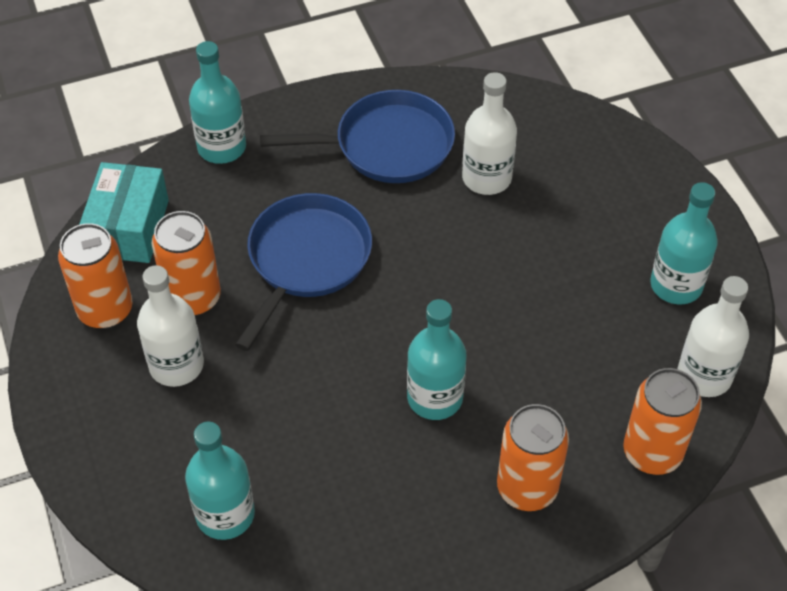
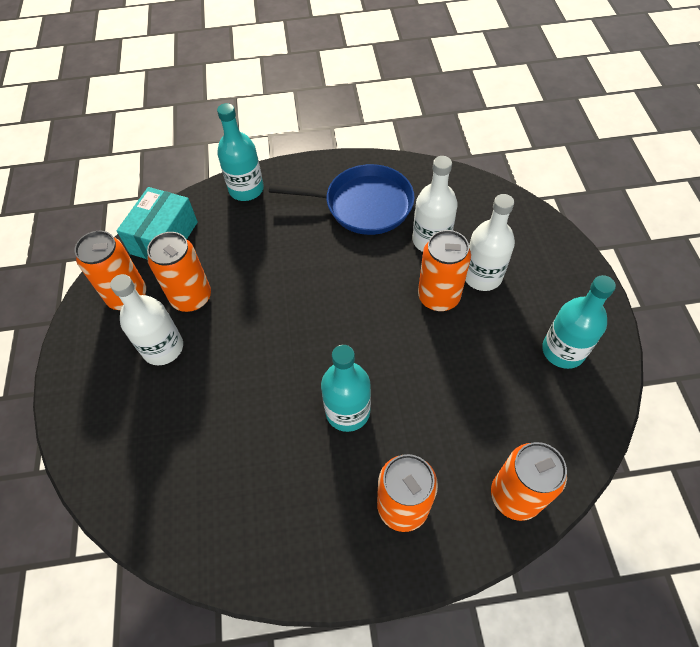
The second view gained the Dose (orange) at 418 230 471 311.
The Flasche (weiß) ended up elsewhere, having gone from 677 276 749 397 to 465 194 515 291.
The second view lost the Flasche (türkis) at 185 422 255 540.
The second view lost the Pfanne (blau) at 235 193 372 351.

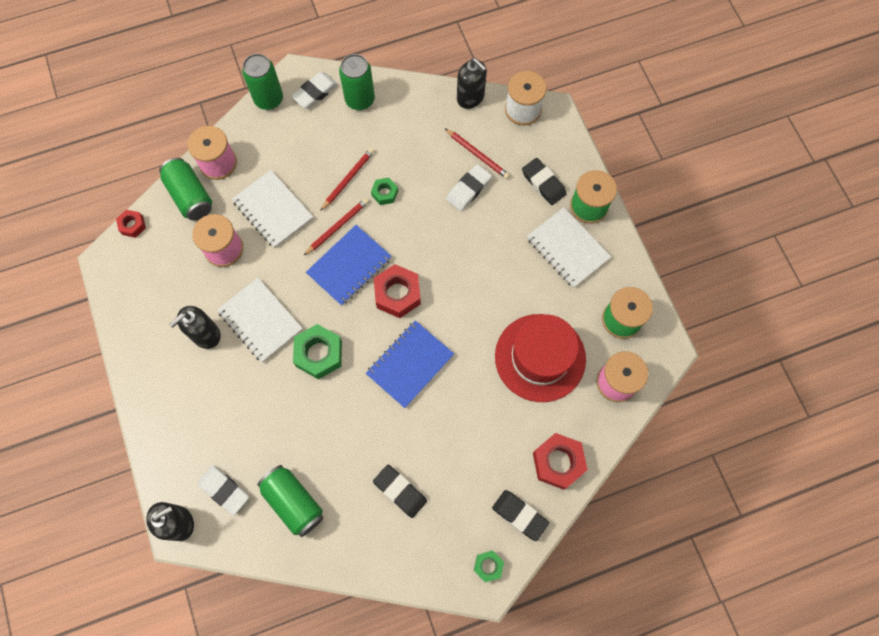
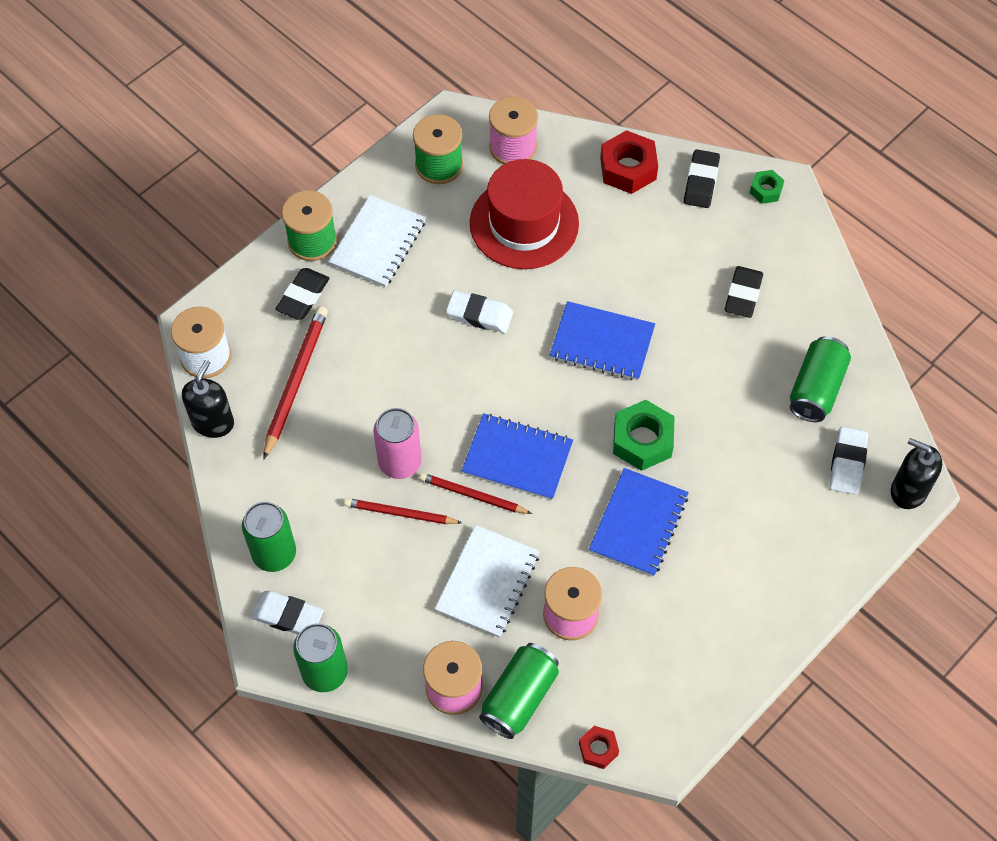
The size of the Bleistift (rot) at 445 128 510 179 changed by a factor of 1.55.
Where the Sechskantmutter (grün) stood at 371 178 398 205, the Dose (rosa) came to stand at 373 408 422 479.
The Radiergummi (weiß) ended up elsewhere, having gone from 446 164 492 211 to 446 291 513 333.
What was the Notizbuch (weiß) at 217 278 303 363 turned into the Notizbuch (blau) at 589 468 689 577.
The second view lost the Seifenspender (schwarz) at 169 306 221 349.
The second view lost the Sechskantmutter (rot) at 374 264 421 318.

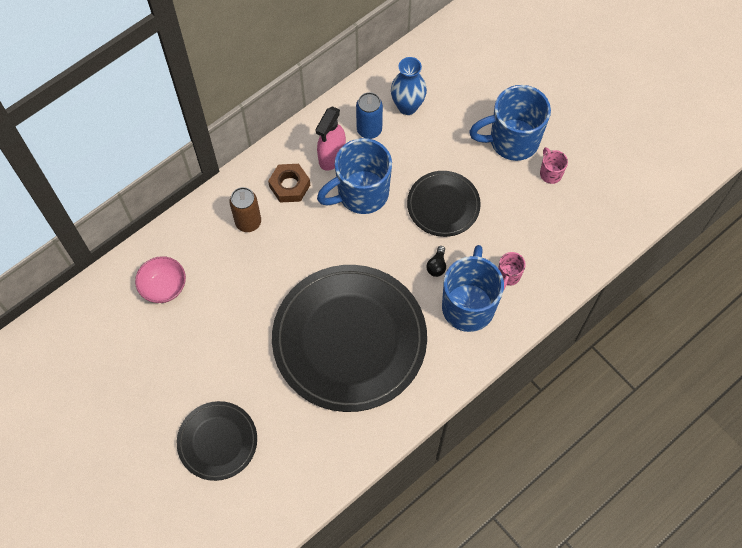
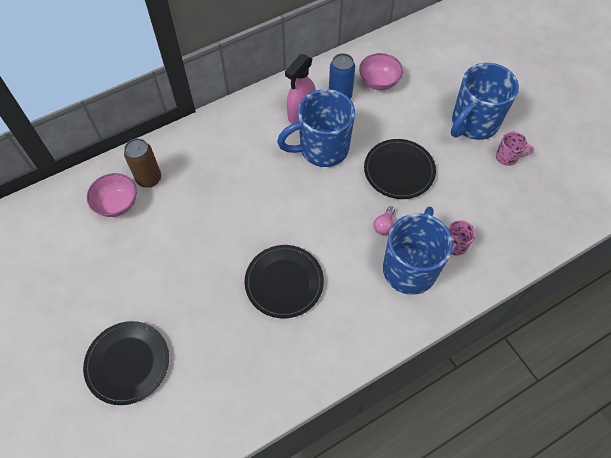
The Dose (braun) ended up elsewhere, having gone from 229 187 261 232 to 124 138 161 188.
The size of the Teller (schwarz) at 272 265 427 412 changed by a factor of 0.50.
Where the Vase (blau) stood at 391 57 427 115, the Schüssel (rosa) came to stand at 359 53 403 90.
What was the Glühbirne (schwarz) at 427 246 446 277 turned into the Glühbirne (rosa) at 373 206 395 235.
The Tasse (blau) at 469 85 551 161 ended up facing another way, 45 degrees counterclockwise from before.
The Tasse (rosa) at 540 147 568 184 ended up facing another way, 105 degrees clockwise from before.
The second view lost the Sechskantmutter (braun) at 268 164 310 203.

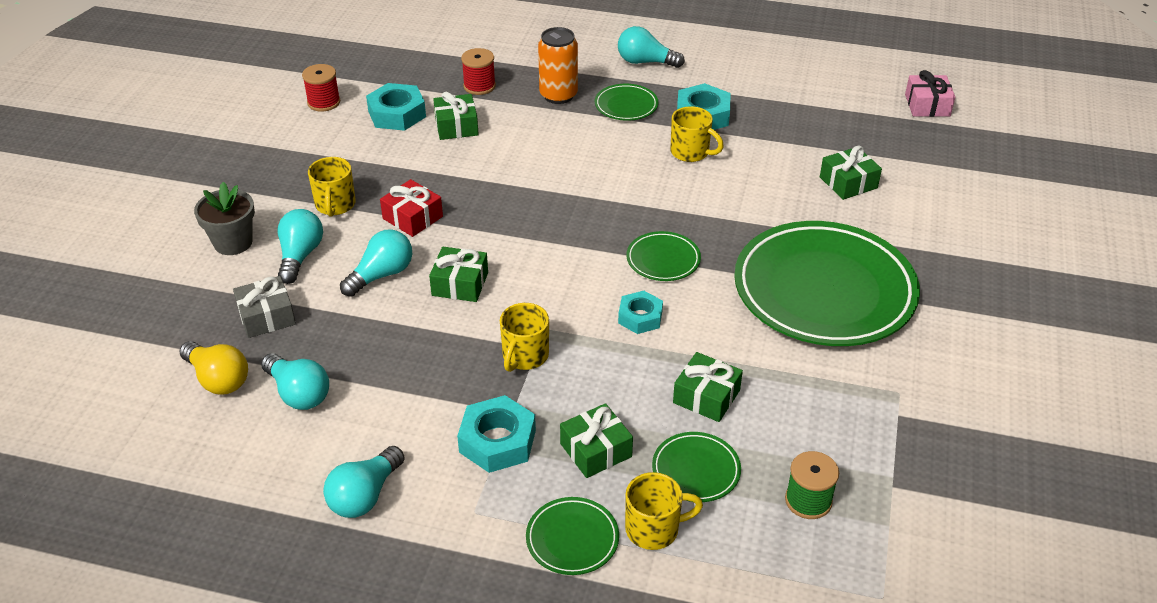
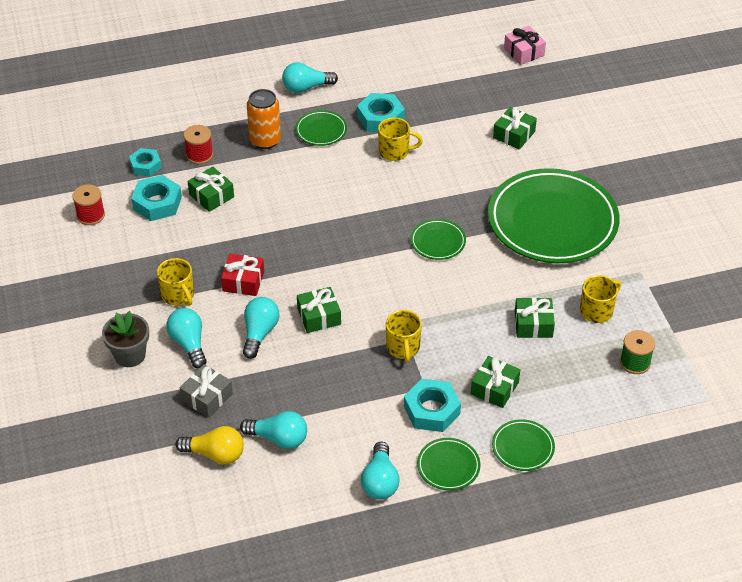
The Sechskantmutter (türkis) ended up elsewhere, having gone from 618 291 663 334 to 129 148 162 176.
The Teller (grün) ended up elsewhere, having gone from 652 432 741 502 to 417 438 480 491.
The Tasse (gelb) ended up elsewhere, having gone from 625 472 703 550 to 580 275 621 323.

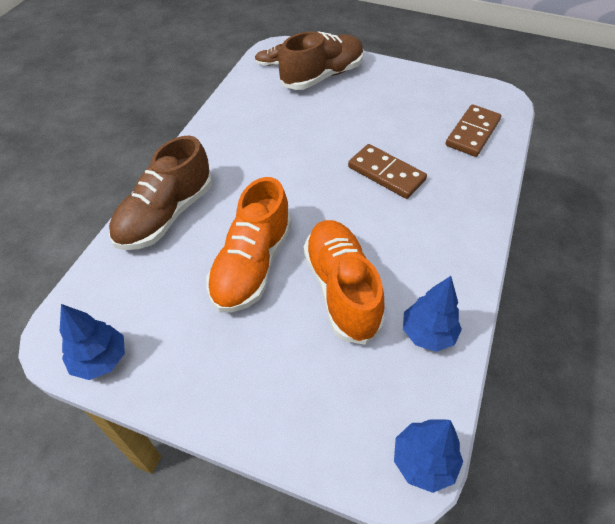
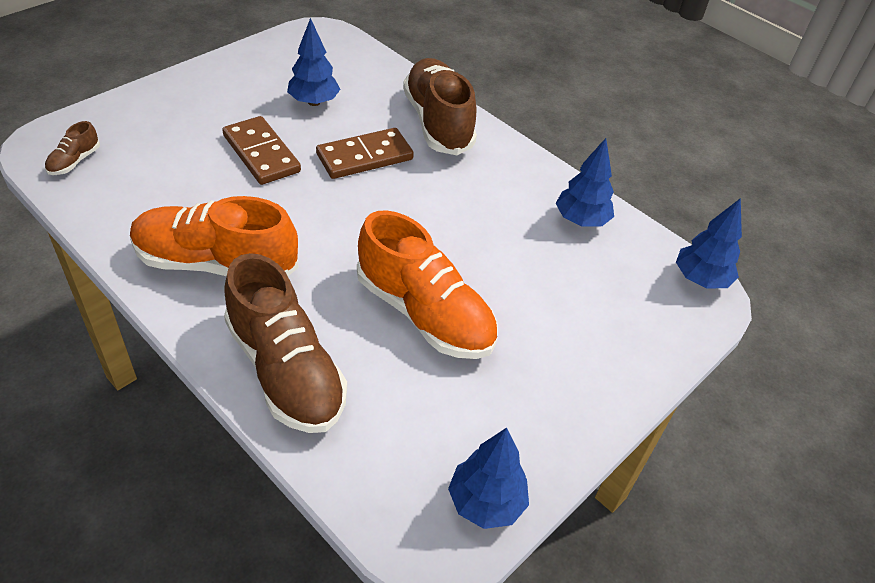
The Schuh (orange) ended up elsewhere, having gone from 304 220 385 345 to 130 196 299 276.
The Dominostein (braun) ended up elsewhere, having gone from 445 104 501 157 to 222 116 301 185.
The second view gained the Baum (blau) at 287 18 341 106.
The Schuh (braun) ended up elsewhere, having gone from 279 31 364 90 to 403 58 477 155.

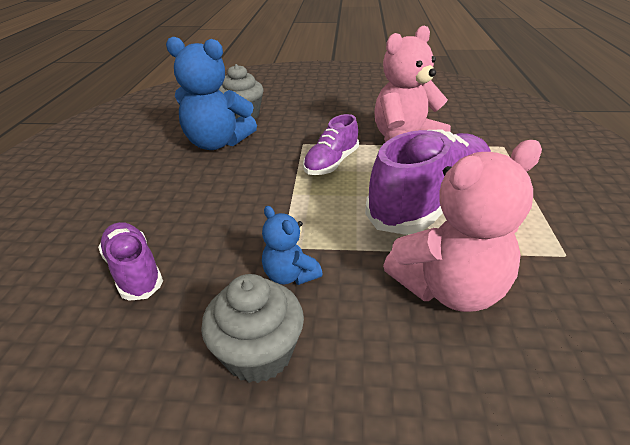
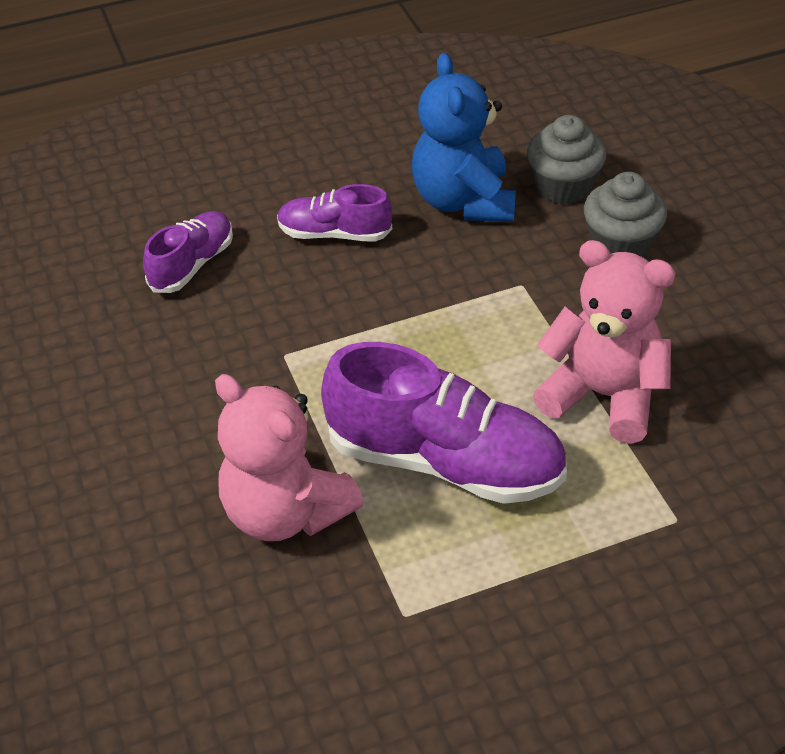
The Schuh (lila) ended up elsewhere, having gone from 303 114 359 175 to 277 184 392 242.
The Muffin (grau) ended up elsewhere, having gone from 201 274 304 383 to 584 172 667 257.
The second view lost the Teddybär (blau) at 262 206 322 285.

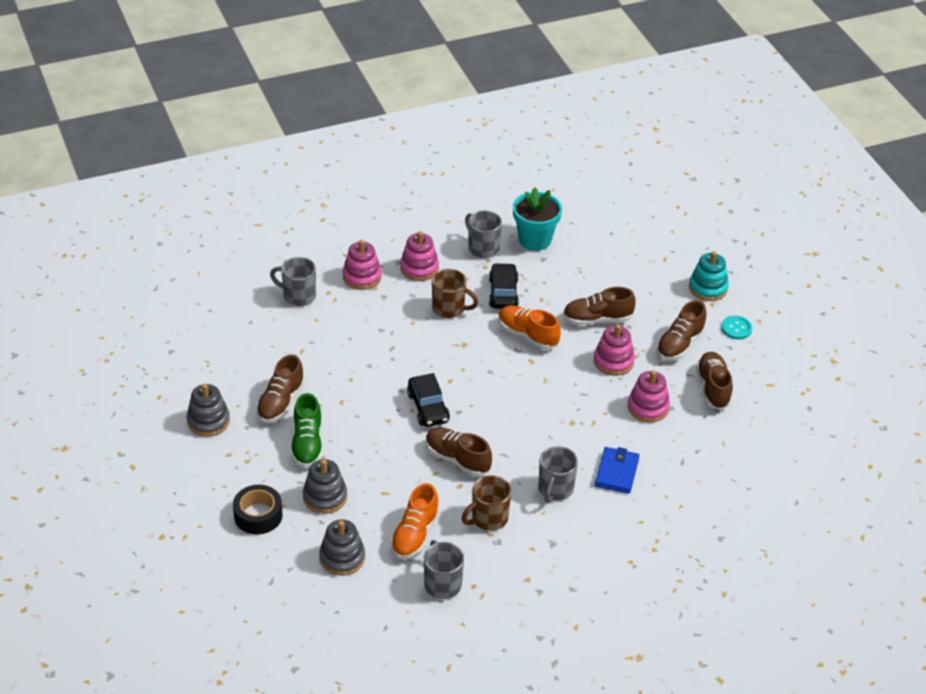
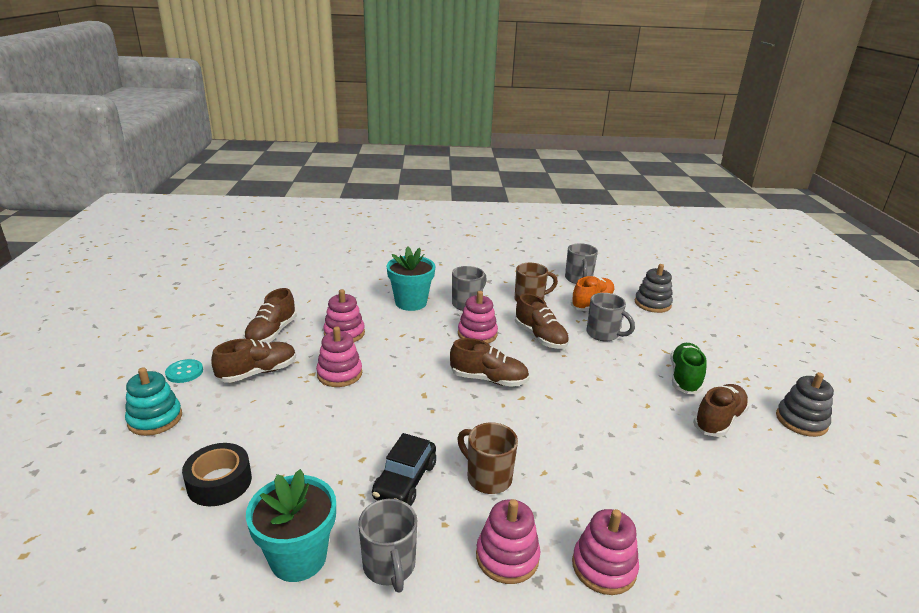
The Klebeband (schwarz) ended up elsewhere, having gone from 233 485 283 534 to 182 443 252 506.
Where the Geldbörse (blau) stood at 595 447 640 494, the Blumentopf (türkis) came to stand at 386 247 435 311.
The Schuh (braun) ended up elsewhere, having gone from 563 287 636 325 to 450 338 529 387.
The second view gained the Stapelspielzeug (rosa) at 458 291 498 344.
The Tasse (grau) ended up elsewhere, having gone from 270 257 316 306 to 587 293 635 341.
The second view lost the Stapelspielzeug (grau) at 303 459 347 514.
The second view lost the Auto (schwarz) at 407 373 450 427.
The second view lost the Schuh (orange) at 499 305 561 349.

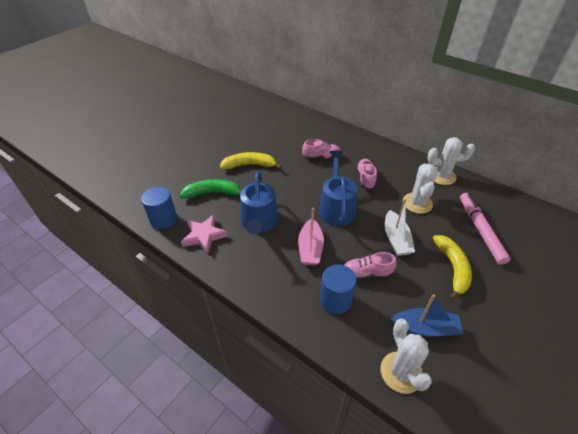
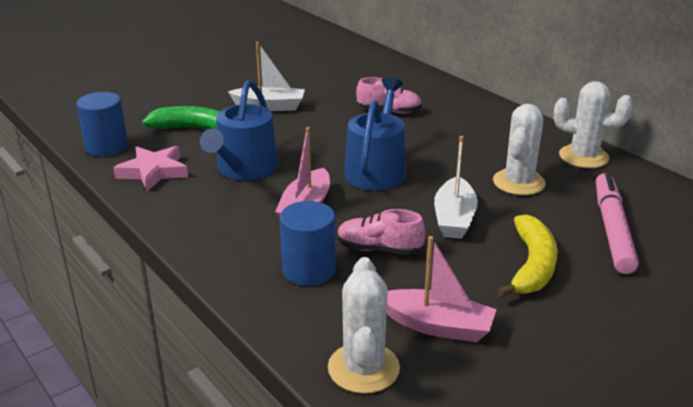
Where the Banane (gelb) stood at 220 152 282 169, the Boot (weiß) came to stand at 228 42 305 111.
What was the Boot (blau) at 391 294 463 337 turned into the Boot (rosa) at 387 236 497 343.
The second view lost the Schuh (rosa) at 356 159 377 189.

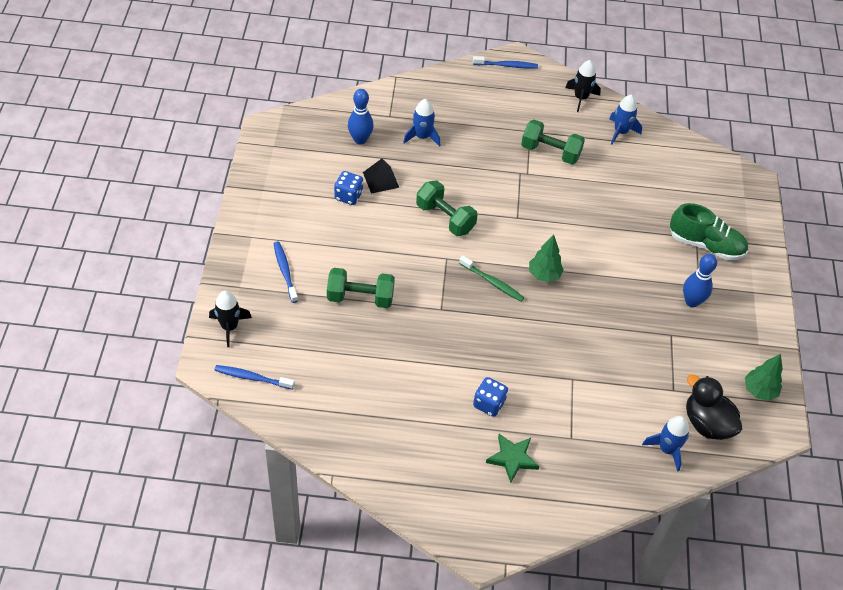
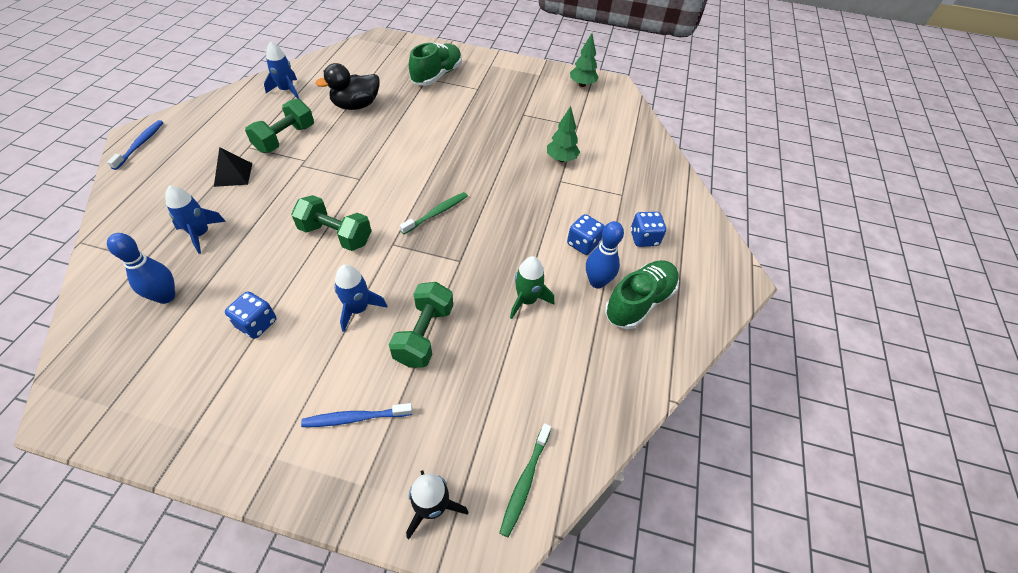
The Pyramide (schwarz) ended up elsewhere, having gone from 363 159 399 194 to 214 147 252 187.
The Hantel (grün) at 416 180 478 236 ended up facing another way, 60 degrees clockwise from before.
The Ente (schwarz) ended up elsewhere, having gone from 686 374 742 440 to 315 63 380 110.
The Rakete (blau) ended up elsewhere, having gone from 642 416 689 472 to 334 264 388 332.
What was the Zahnbürste (blau) at 214 365 295 390 turned into the Zahnbürste (grün) at 499 423 551 538.
The second view gained the Rakete (grün) at 510 256 554 319.
The Baum (grün) ended up elsewhere, having gone from 529 235 564 282 to 547 106 580 162.
The Bowlingkegel (blau) ended up elsewhere, having gone from 683 254 717 307 to 586 221 624 289.
The second view gained the Schuh (grün) at 605 260 679 329.
Where the Stern (grün) stood at 486 434 539 483, the Spielwürfel (blau) came to stand at 630 212 666 247.
The second view lost the Rakete (schwarz) at 565 60 601 112.

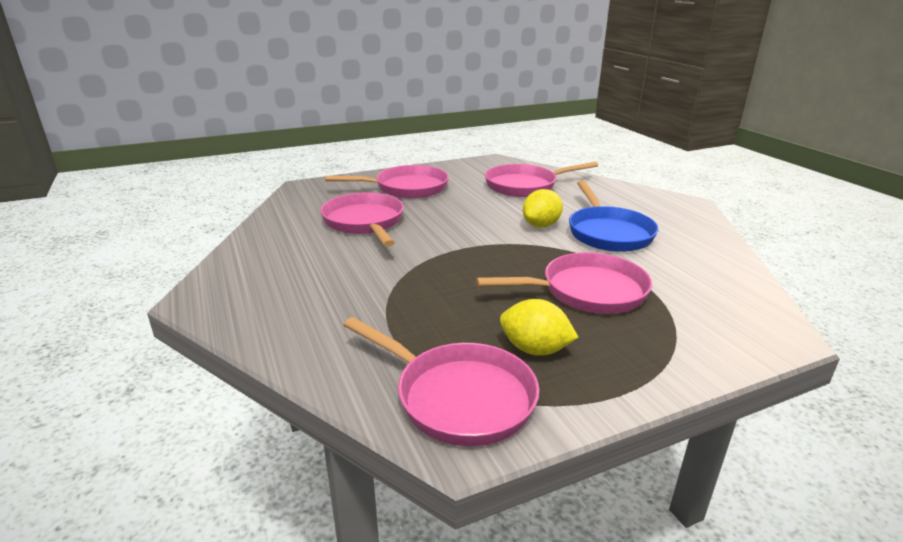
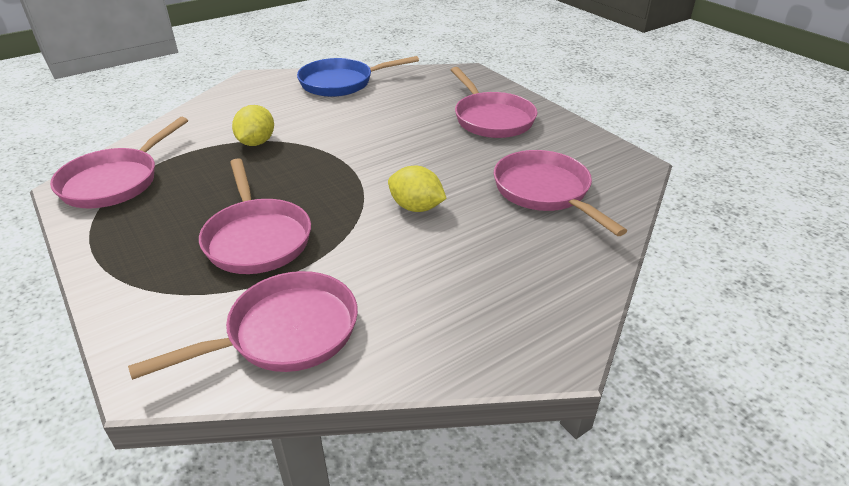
The Pfanne (rosa) ended up elsewhere, having gone from 320 192 404 247 to 128 271 358 380.
The Zitrone (gelb) ended up elsewhere, having gone from 500 299 579 356 to 232 105 274 146.
The Pfanne (blau) ended up elsewhere, having gone from 569 181 659 252 to 297 56 419 97.

